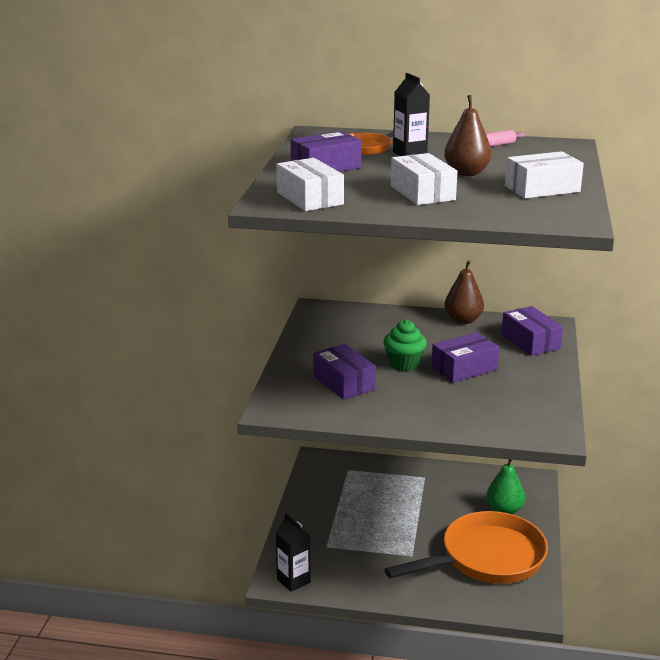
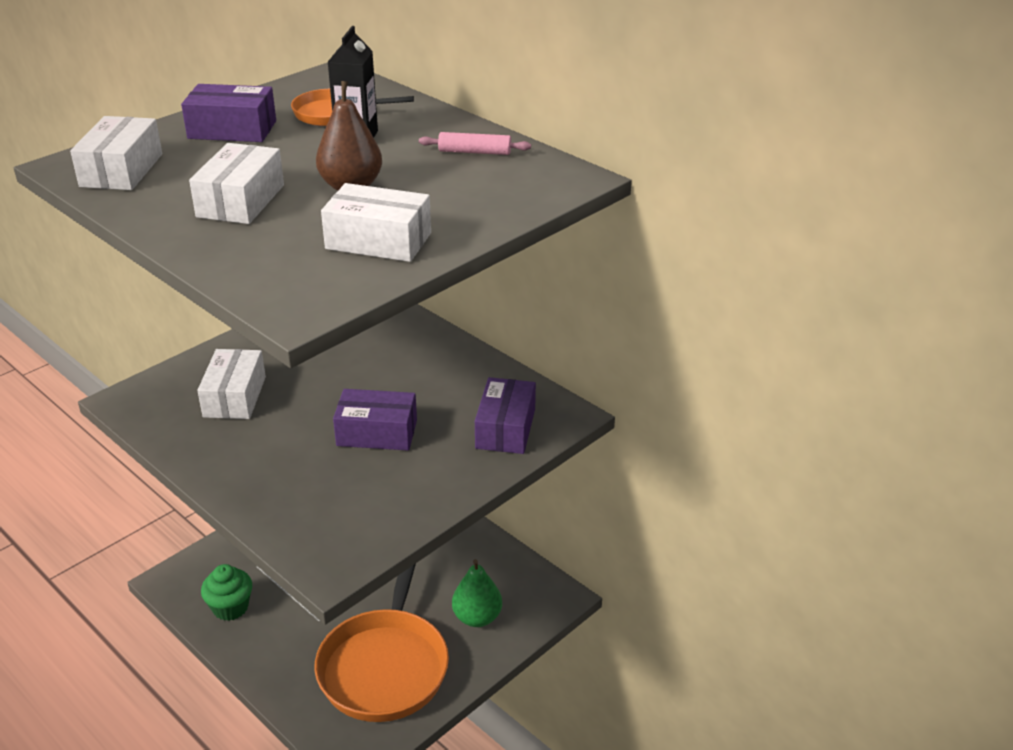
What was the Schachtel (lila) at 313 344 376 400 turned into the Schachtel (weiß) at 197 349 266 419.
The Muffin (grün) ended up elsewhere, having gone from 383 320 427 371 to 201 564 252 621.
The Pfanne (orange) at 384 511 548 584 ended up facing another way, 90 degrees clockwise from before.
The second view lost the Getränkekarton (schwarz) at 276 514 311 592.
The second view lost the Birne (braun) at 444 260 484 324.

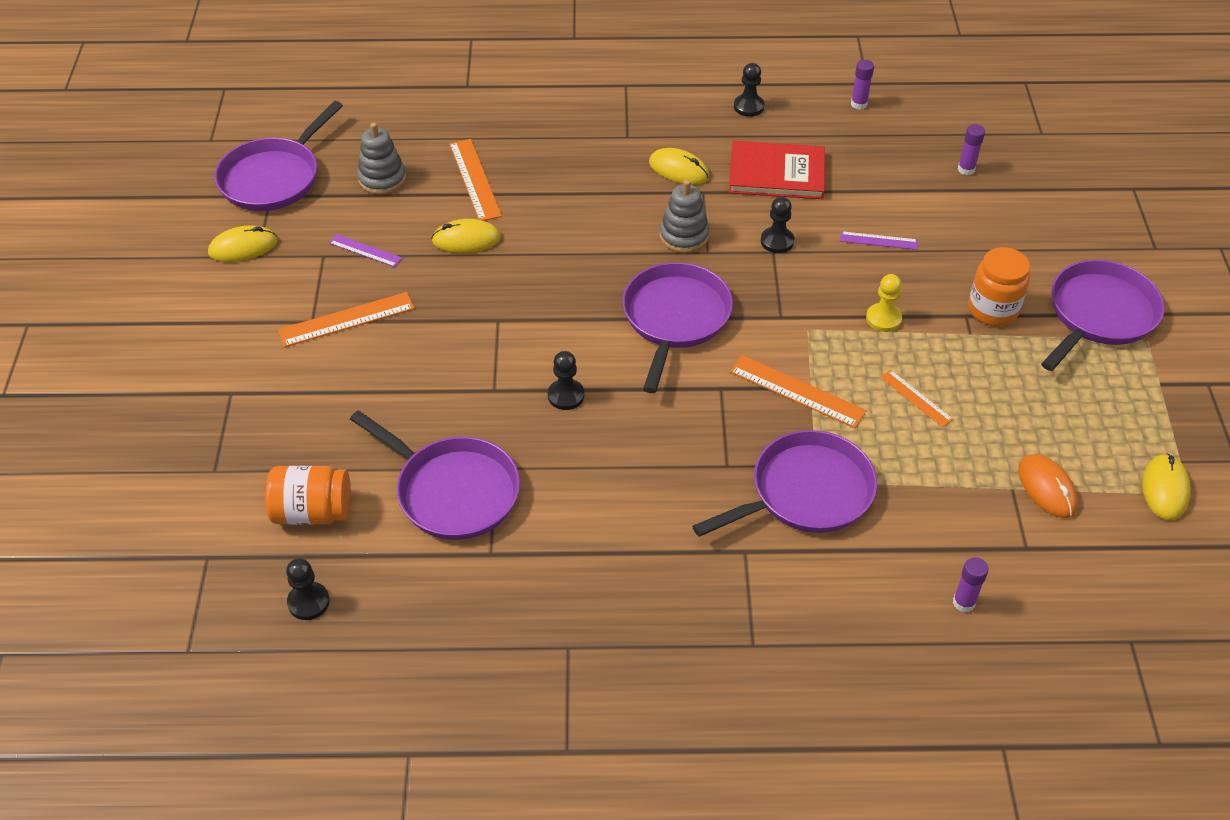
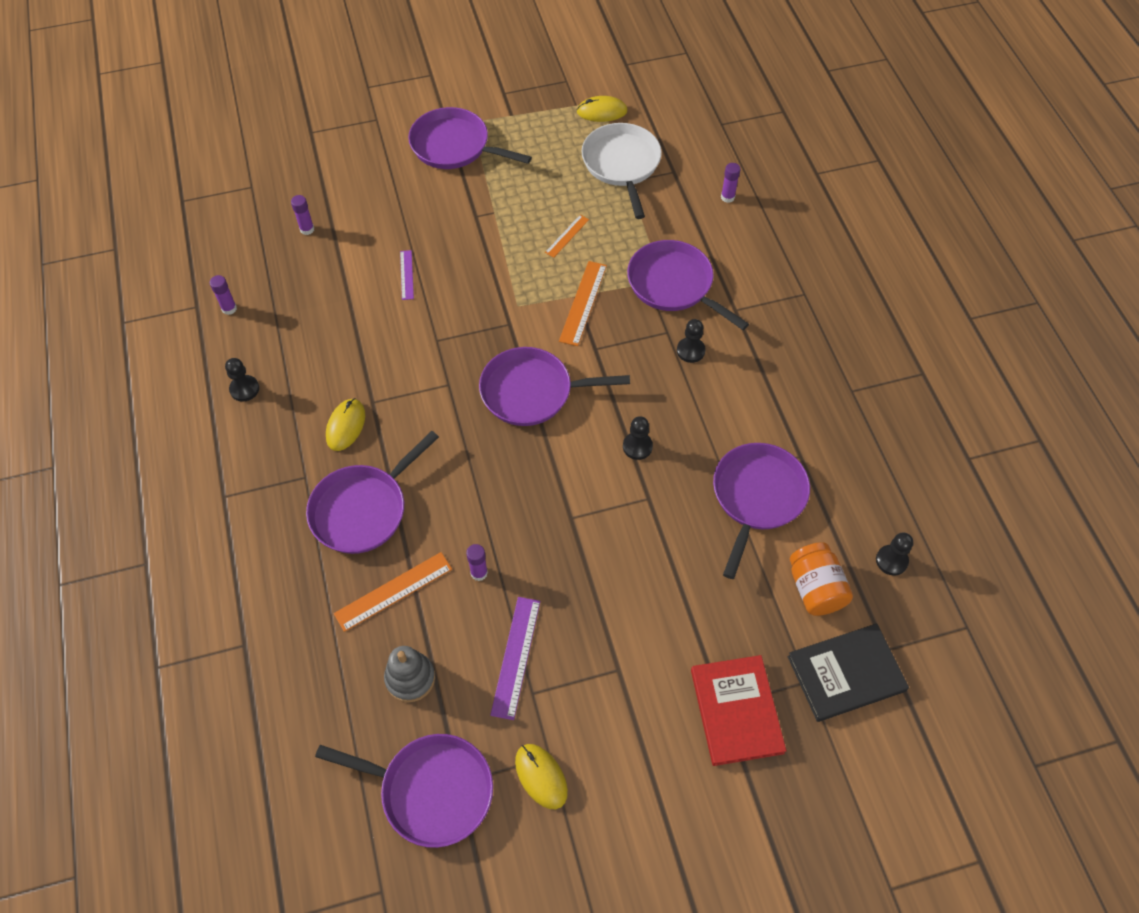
The second view gained the Pfanne (lila) at 306 431 439 554.
Where the Computermaus (gelb) stood at 431 219 501 253, the Klebestift (lila) came to stand at 466 544 488 581.
The size of the Lineal (lila) at 329 234 402 267 changed by a factor of 1.66.
Where the Computermaus (orange) stood at 1018 454 1078 518, the Pfanne (weiß) came to stand at 581 123 662 219.
The Bauer (schwarz) ended up elsewhere, having gone from 761 197 795 253 to 677 319 705 363.
The Buch (rot) ended up elsewhere, having gone from 729 141 825 199 to 691 655 786 766.
The second view gained the Buch (schwarz) at 787 624 909 722.
The second view lost the Lineal (orange) at 278 292 415 347.
The second view lost the Stapelspielzeug (grau) at 659 180 710 253.
The second view lost the Bauer (gelb) at 866 274 902 332.
The second view lost the Einmachglas (orange) at 968 247 1030 326.

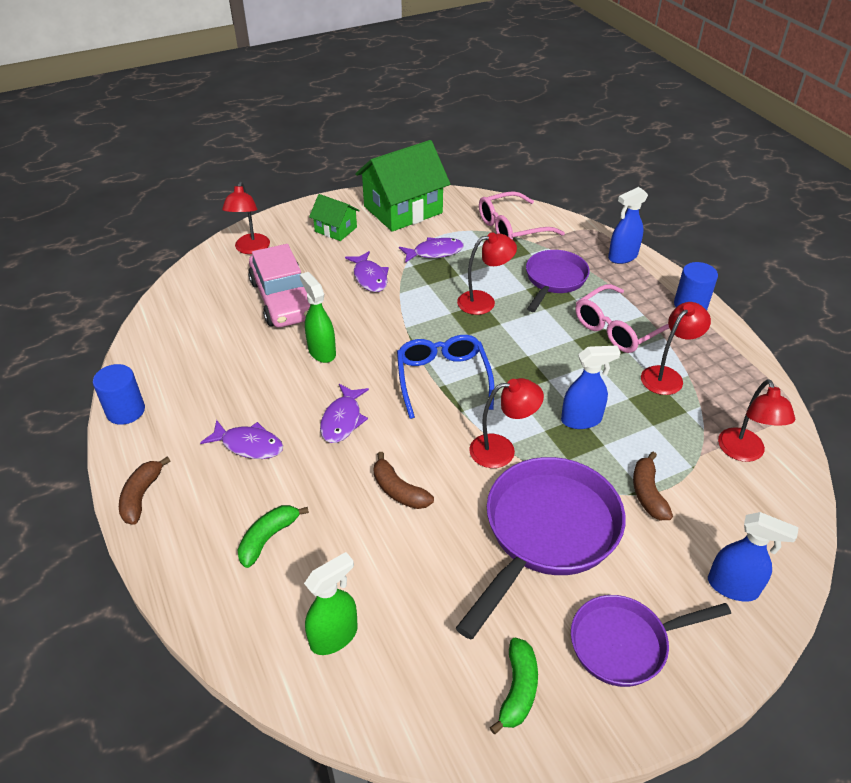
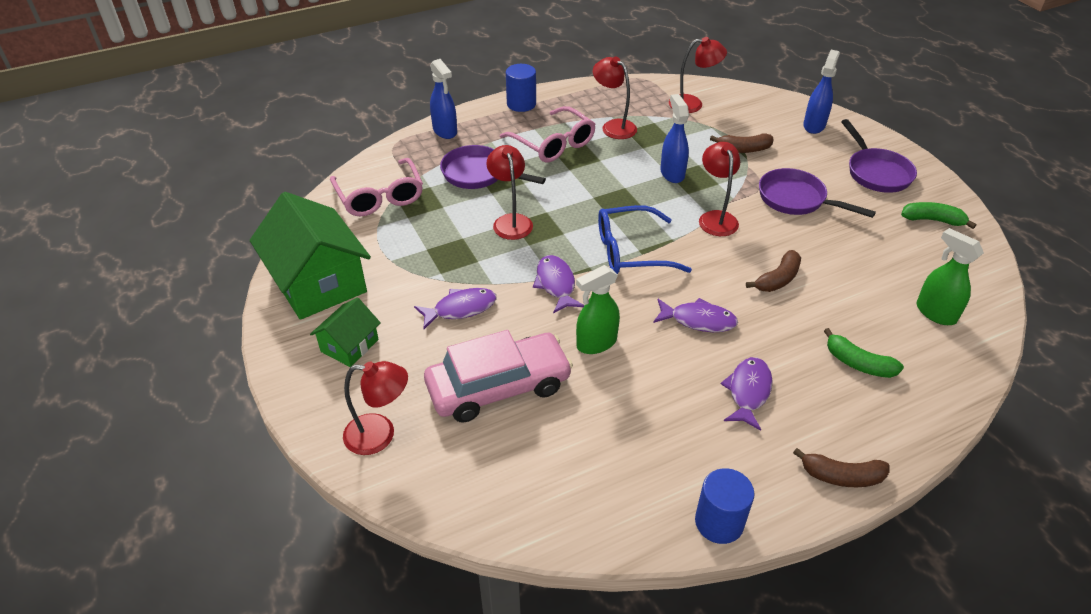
The Fisch (lila) ended up elsewhere, having gone from 399 237 464 263 to 533 255 585 313.
The size of the Pfanne (lila) at 456 457 626 639 changed by a factor of 0.63.

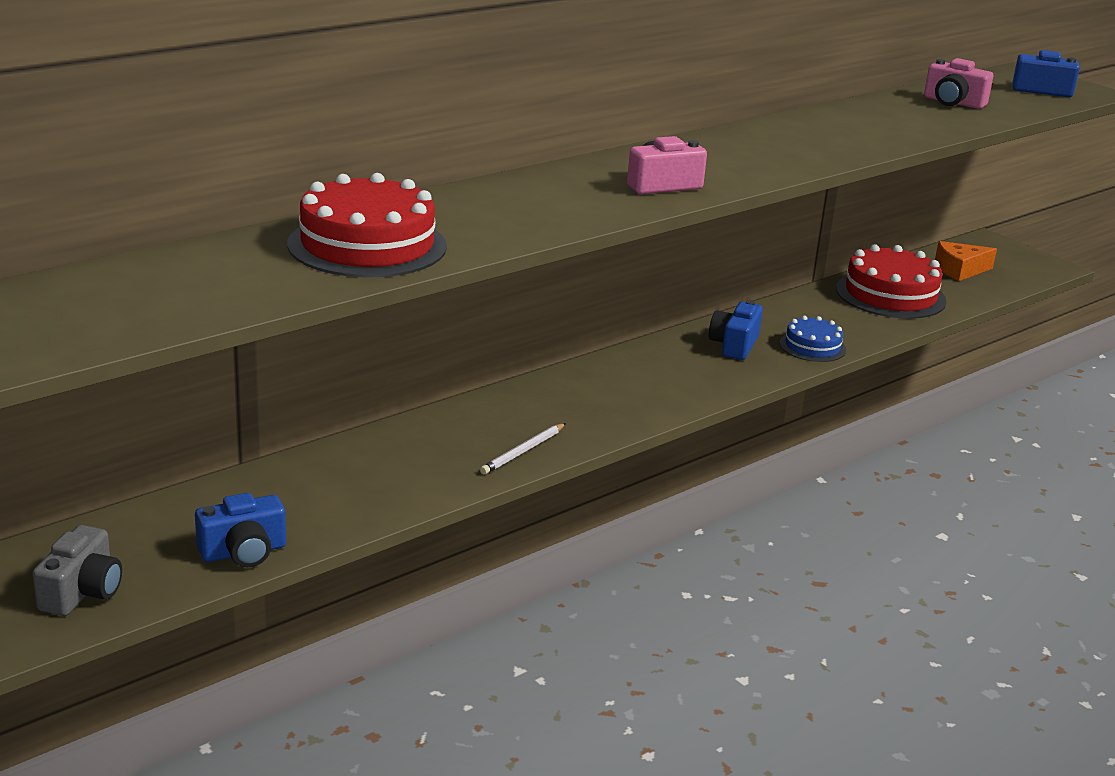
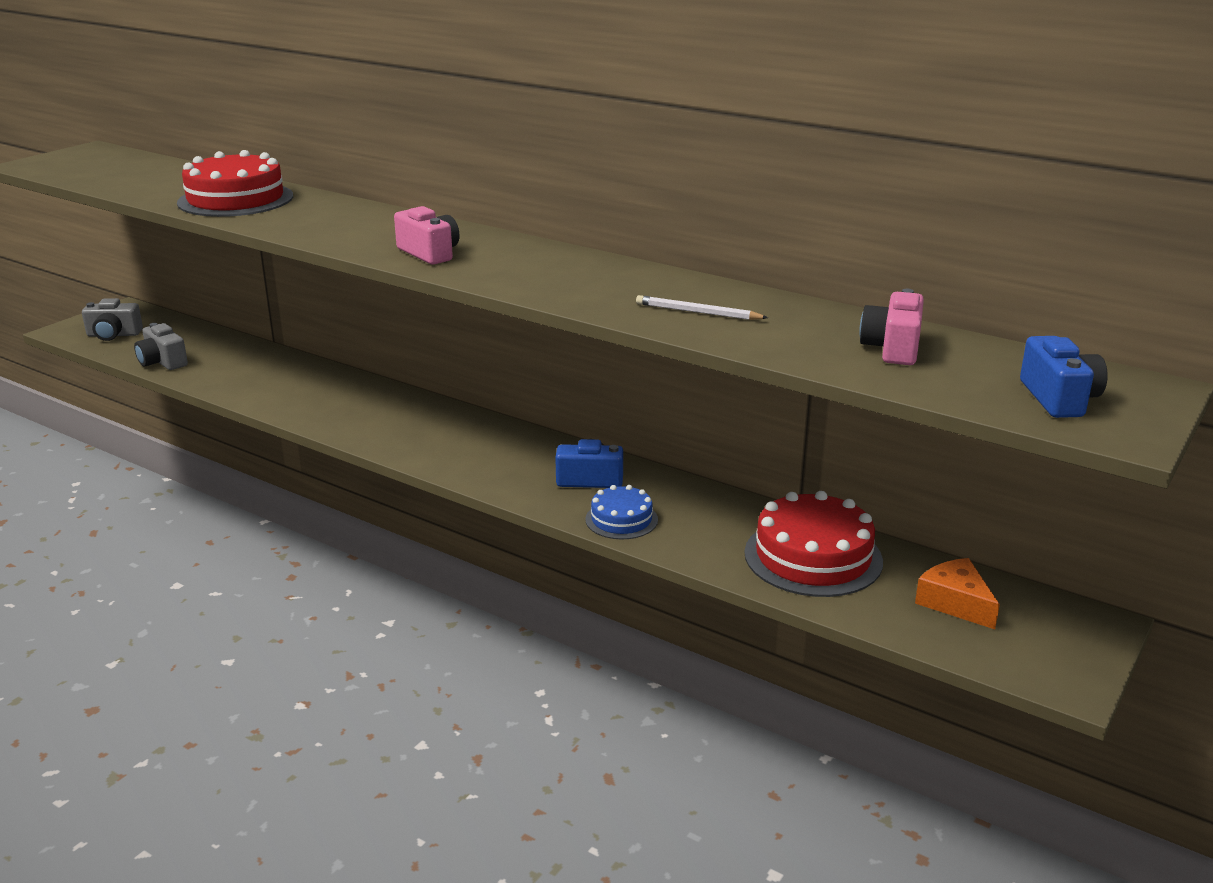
What was the Kamera (blau) at 195 493 286 567 turned into the Kamera (grau) at 134 323 188 370.
The Bleistift (weiß) ended up elsewhere, having gone from 480 423 566 475 to 636 295 768 320.

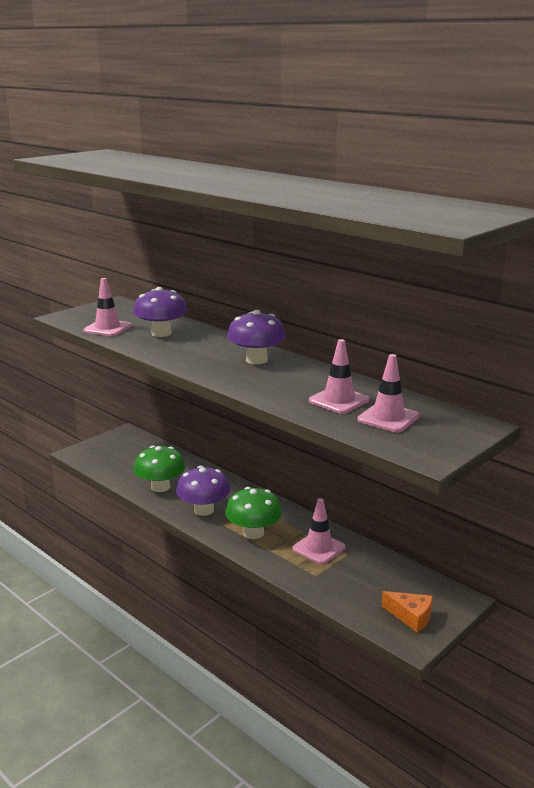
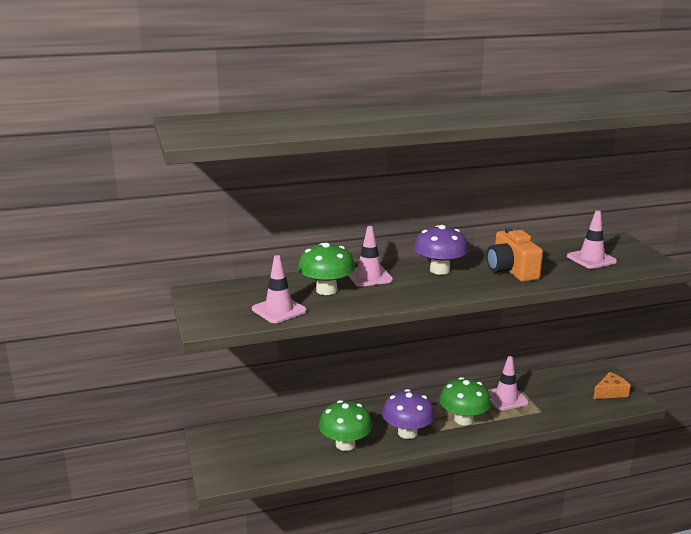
What was the Pilz (lila) at 133 287 188 337 turned into the Pilz (grün) at 298 243 355 295.
The Leitkegel (rosa) ended up elsewhere, having gone from 309 339 369 414 to 348 226 393 287.
The second view gained the Kamera (orange) at 487 228 543 282.

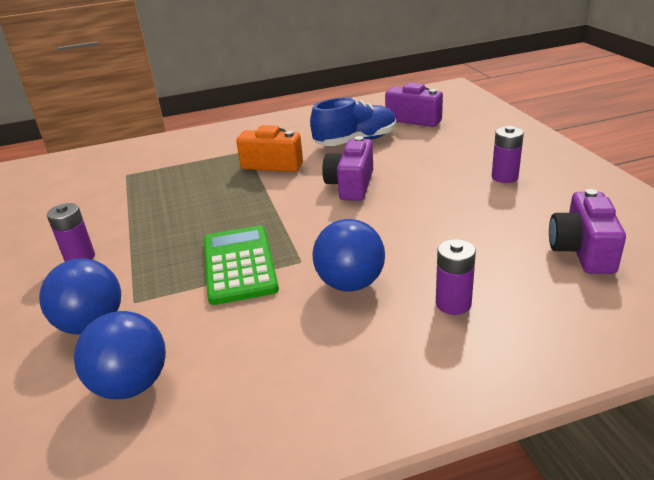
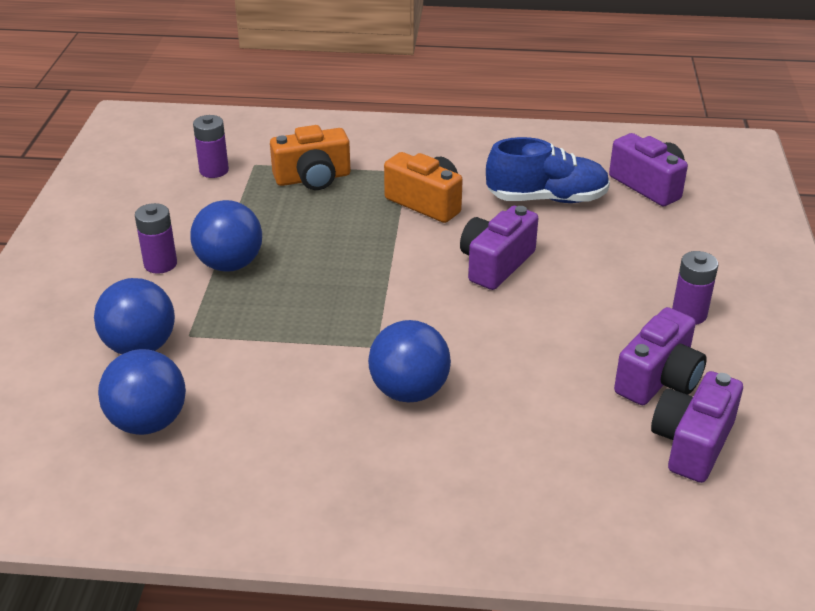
The second view gained the Ball (blau) at 190 200 262 272.
The Batterie (lila) ended up elsewhere, having gone from 436 239 476 315 to 193 115 229 178.
The second view gained the Kamera (orange) at 270 125 350 190.
The second view gained the Kamera (lila) at 614 307 707 405.
The second view lost the Taschenrechner (grün) at 204 225 279 305.

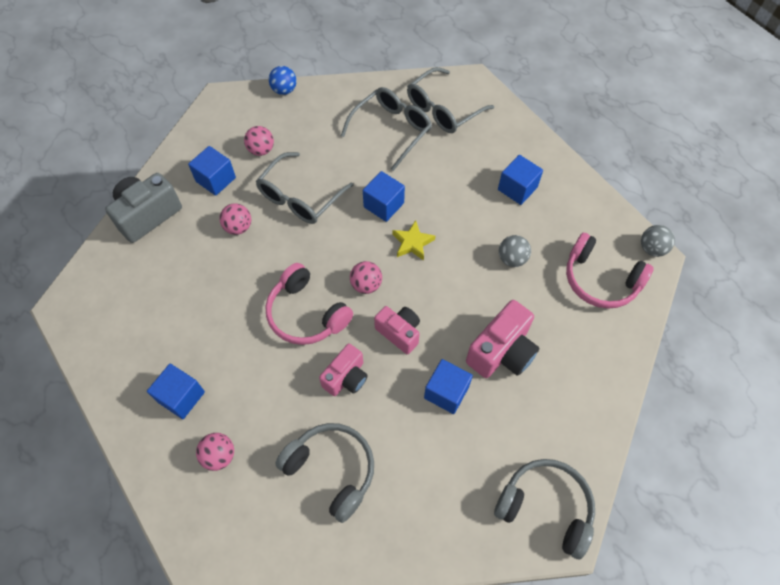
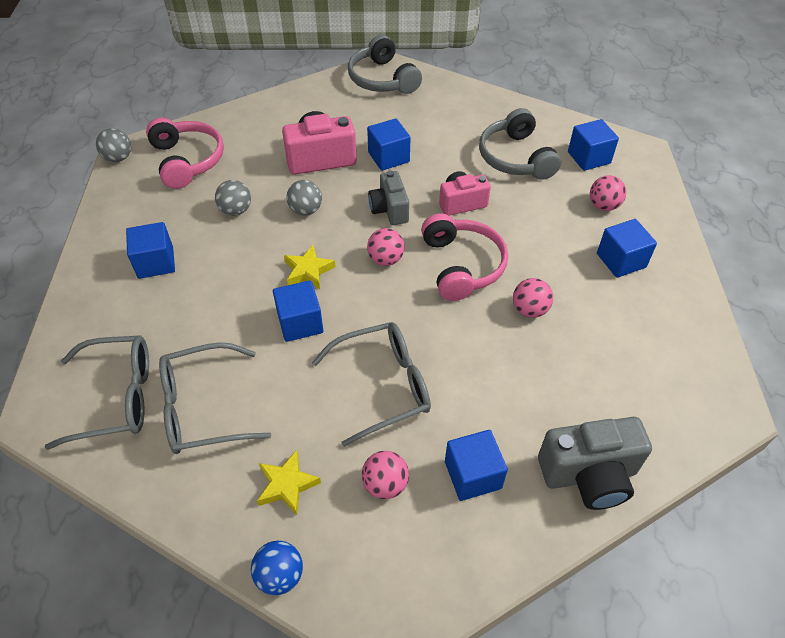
The second view gained the Stern (gelb) at 257 450 321 515.
The second view gained the Ball (grau) at 286 180 322 216.
What was the Kamera (rosa) at 374 306 420 354 turned into the Kamera (grau) at 368 171 409 225.
The Ball (rosa) ended up elsewhere, having gone from 219 204 251 235 to 513 278 553 318.
The second view gained the Kubus (blau) at 568 119 619 171.

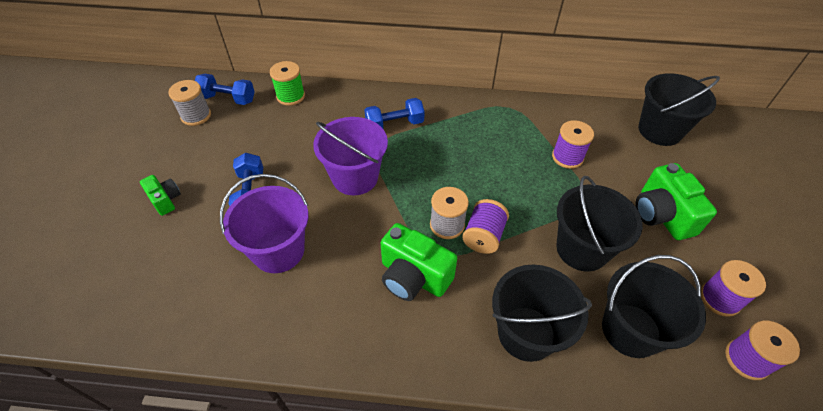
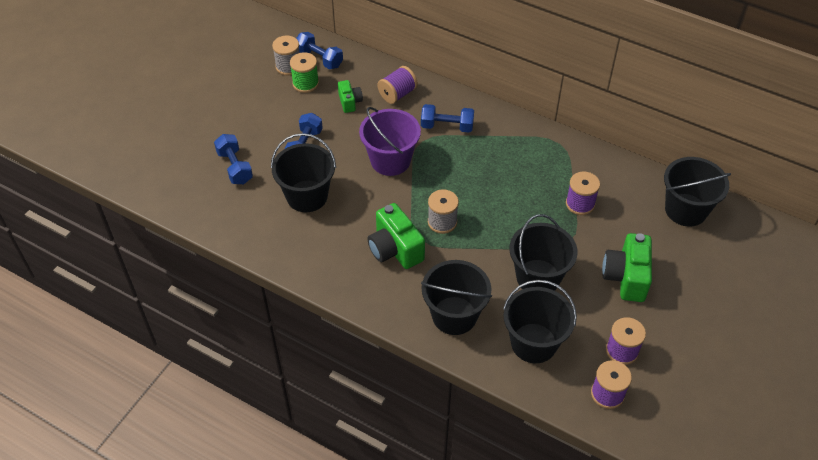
The second view gained the Hantel (blau) at 214 134 253 184.
What was the Eimer (lila) at 220 174 308 273 turned into the Eimer (schwarz) at 271 133 336 212.
The Garnrolle (grün) ended up elsewhere, having gone from 270 61 305 106 to 290 52 319 93.
The Kamera (grün) ended up elsewhere, having gone from 140 175 181 216 to 338 80 363 113.
The Garnrolle (lila) ended up elsewhere, having gone from 462 199 509 254 to 377 66 418 104.

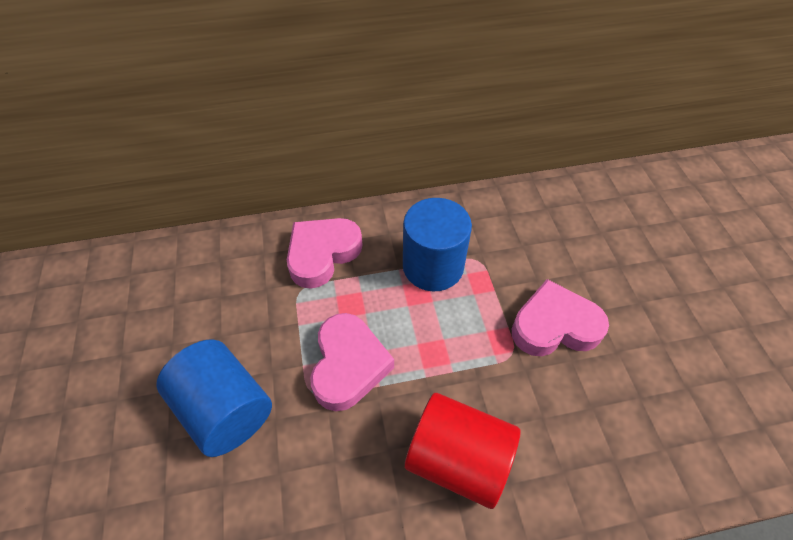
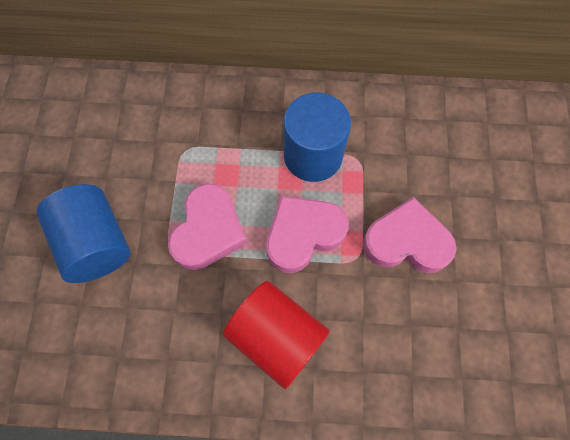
The Herz (rosa) ended up elsewhere, having gone from 287 218 363 289 to 266 196 349 273.

